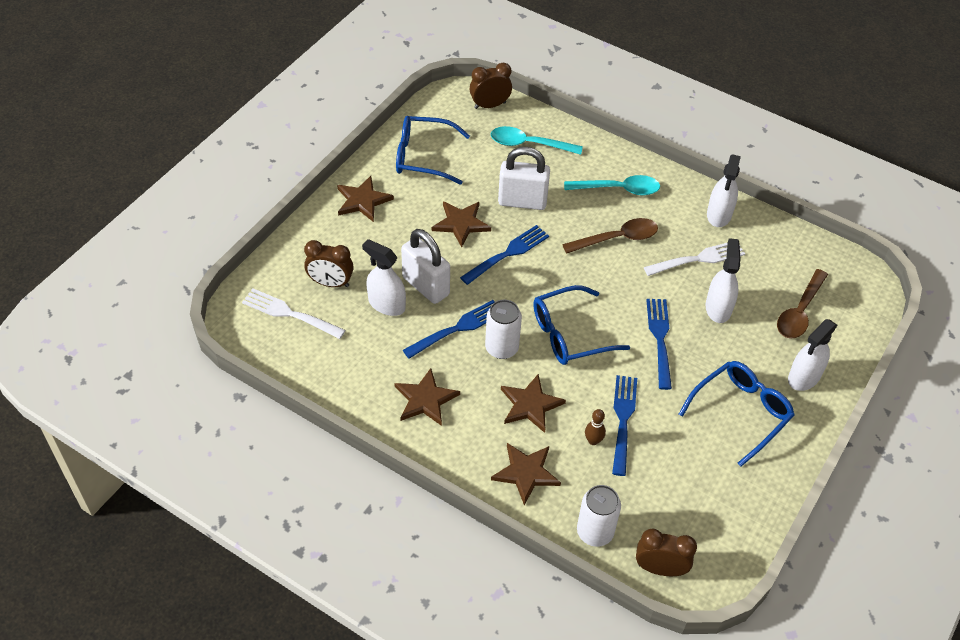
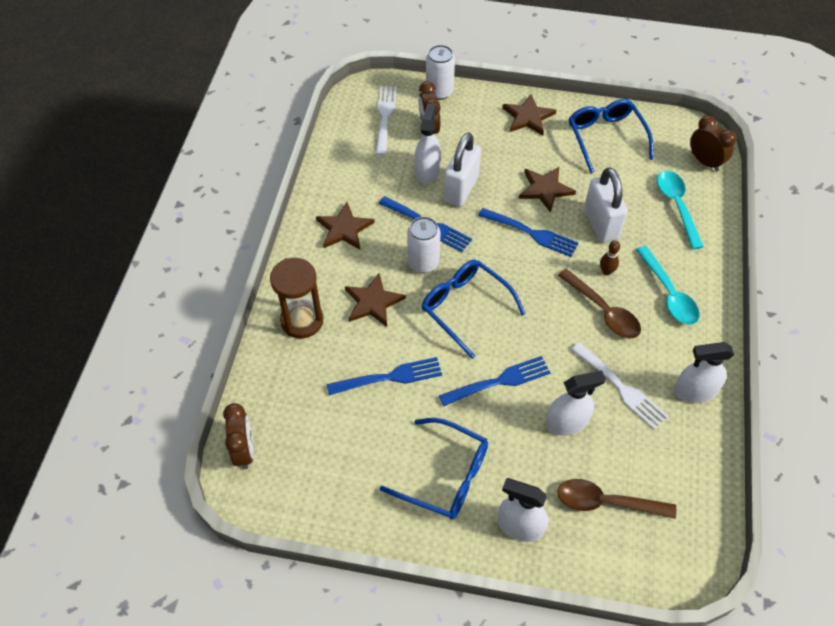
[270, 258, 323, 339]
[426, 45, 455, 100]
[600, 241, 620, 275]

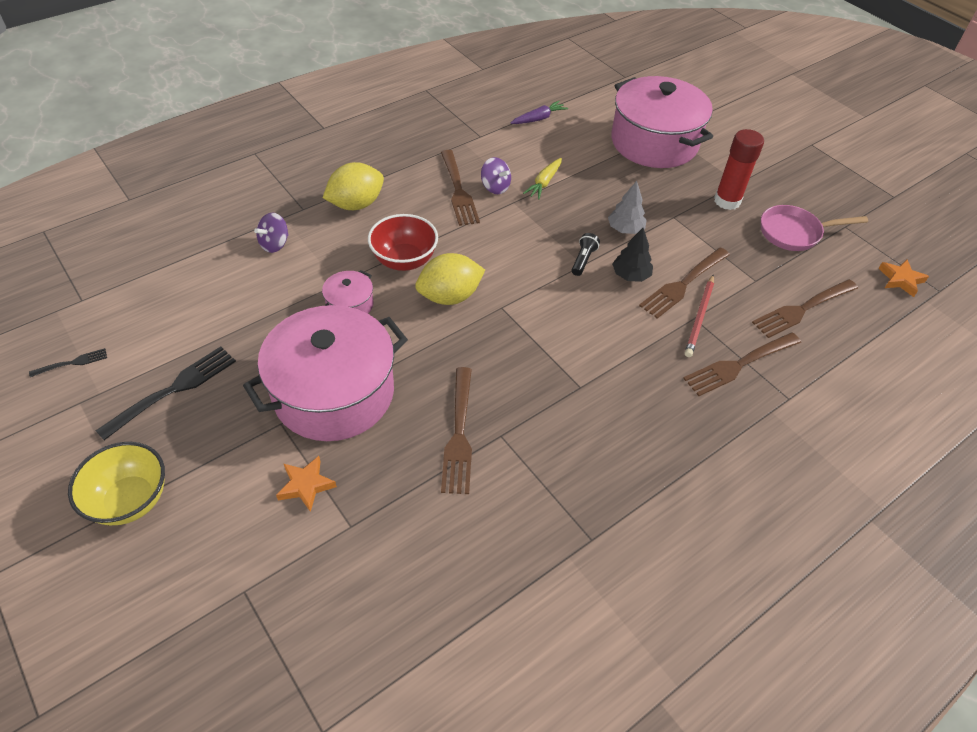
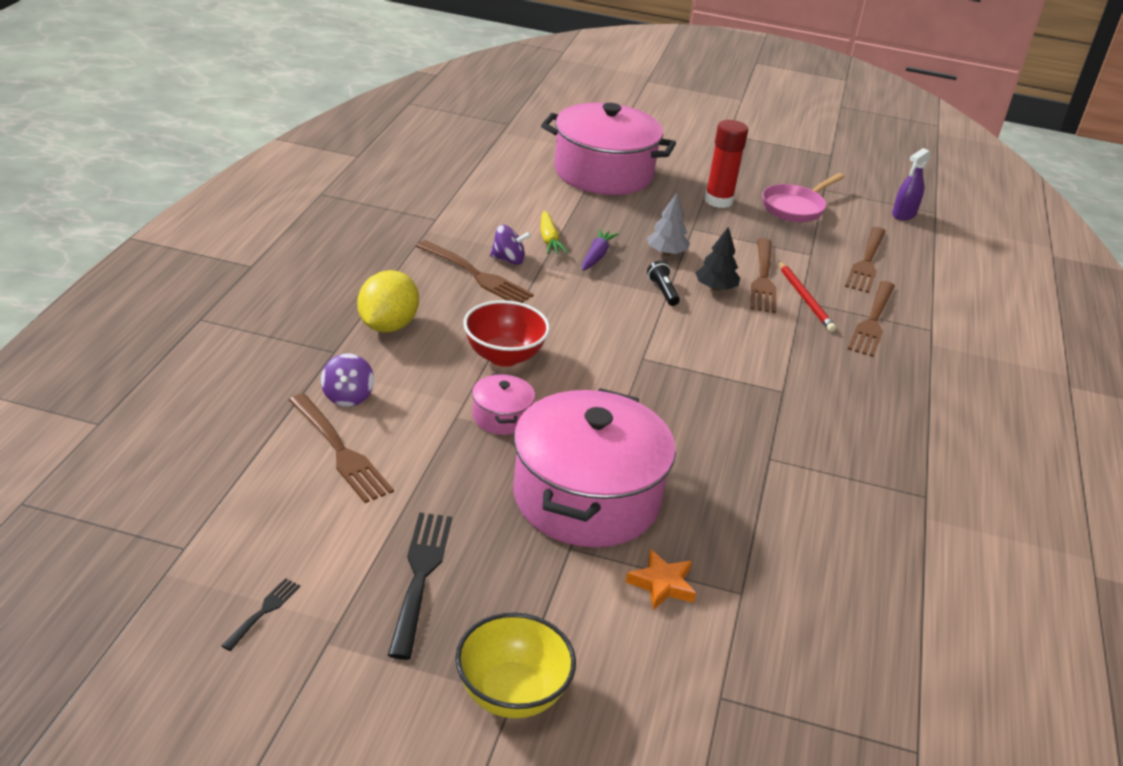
[289, 394, 394, 503]
[582, 229, 618, 271]
[892, 148, 931, 220]
[415, 253, 485, 305] (first image)

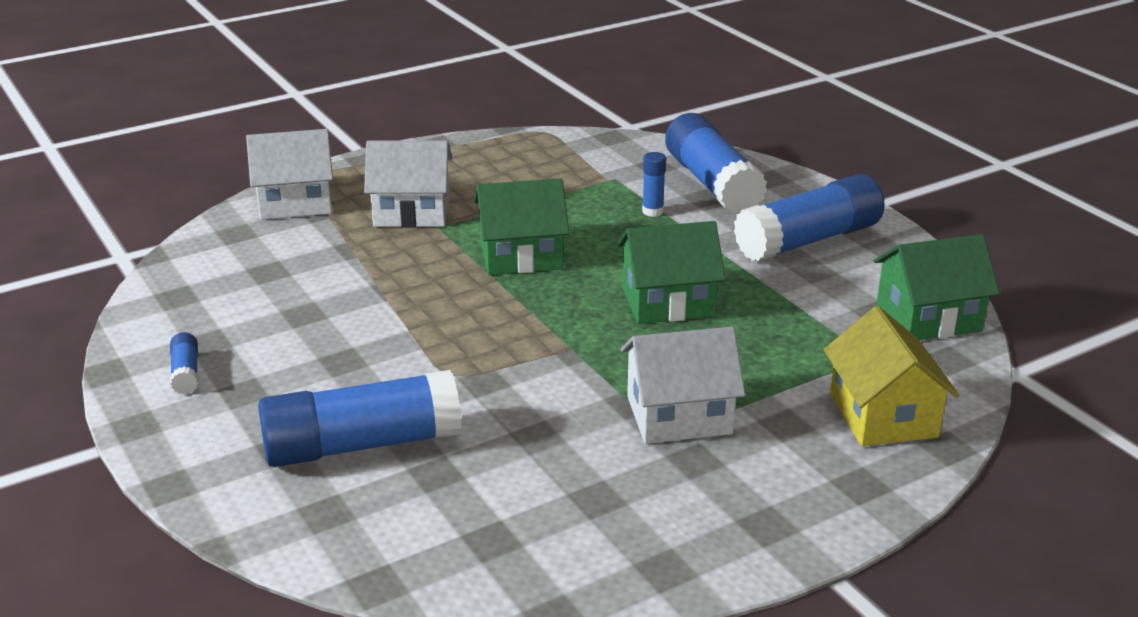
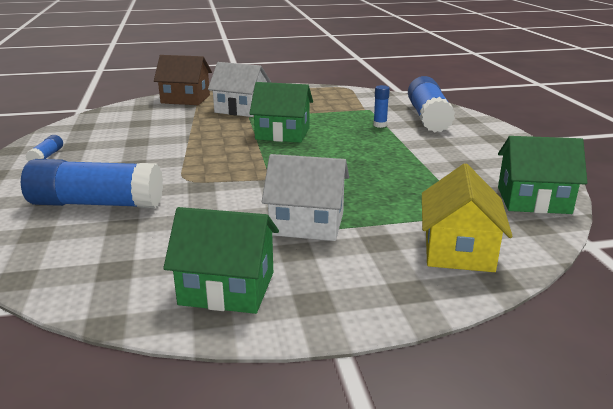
[154, 55, 212, 105]
[163, 207, 279, 314]
[734, 174, 885, 262] (first image)

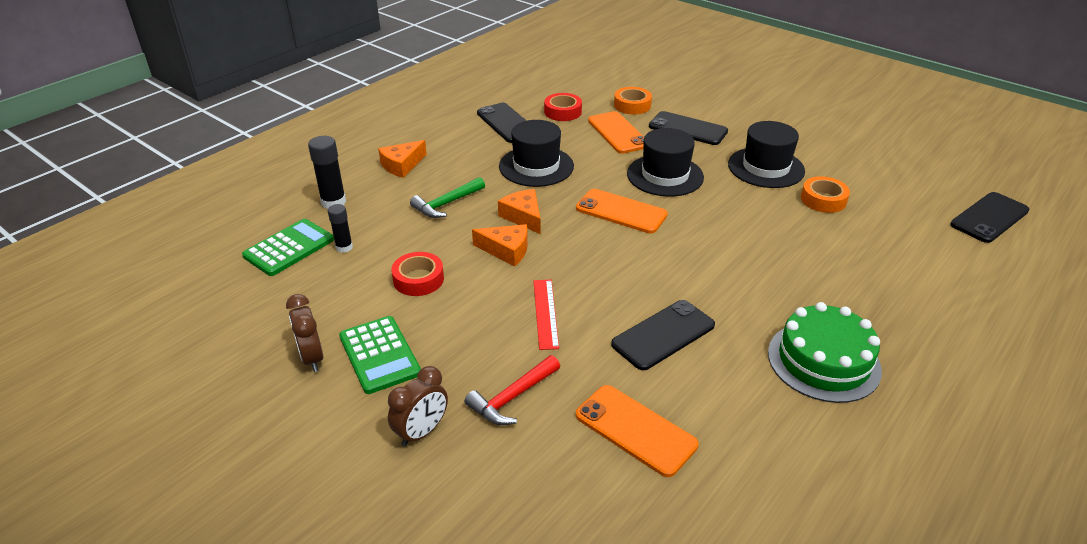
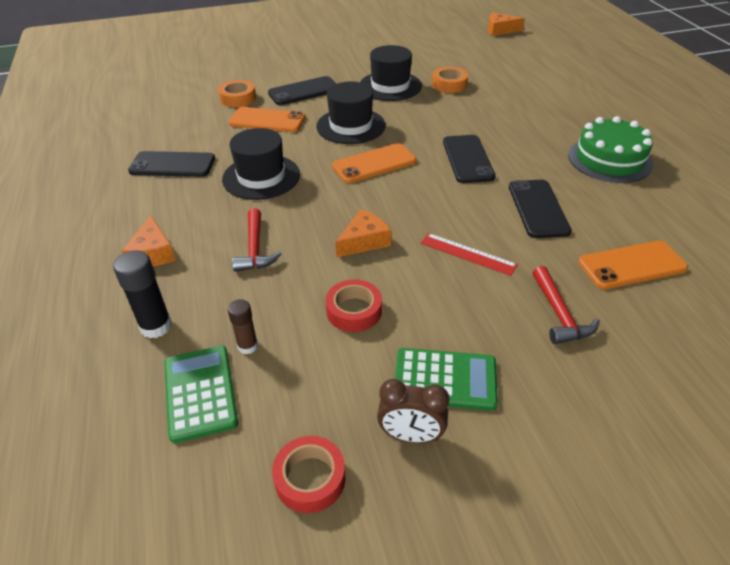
[228, 299, 258, 354]
[232, 208, 281, 272]
[272, 436, 345, 513]
[443, 135, 496, 183]
[488, 13, 525, 36]
[388, 366, 448, 447] (first image)

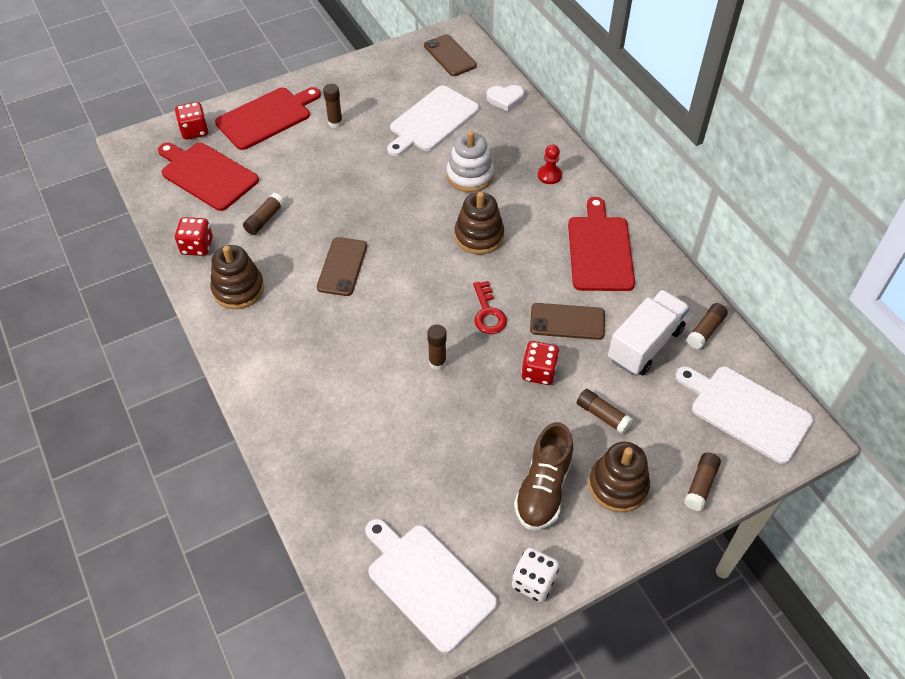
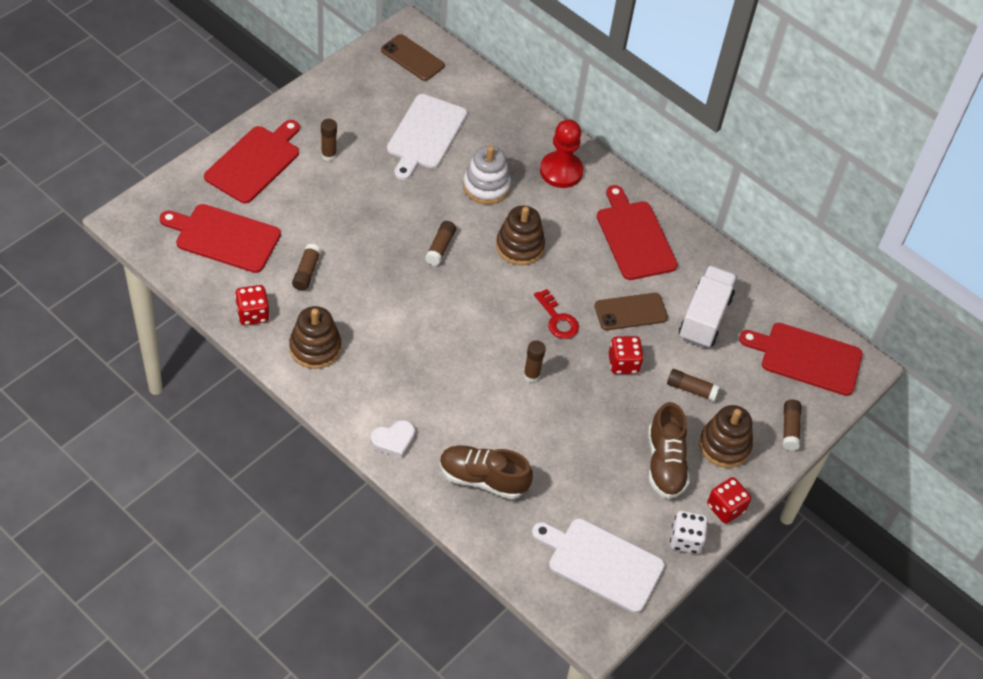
[370, 420, 415, 458]
[425, 221, 456, 266]
[440, 445, 533, 499]
[540, 119, 583, 188]
[707, 477, 751, 524]
[739, 323, 863, 396]
[317, 237, 367, 296] (first image)

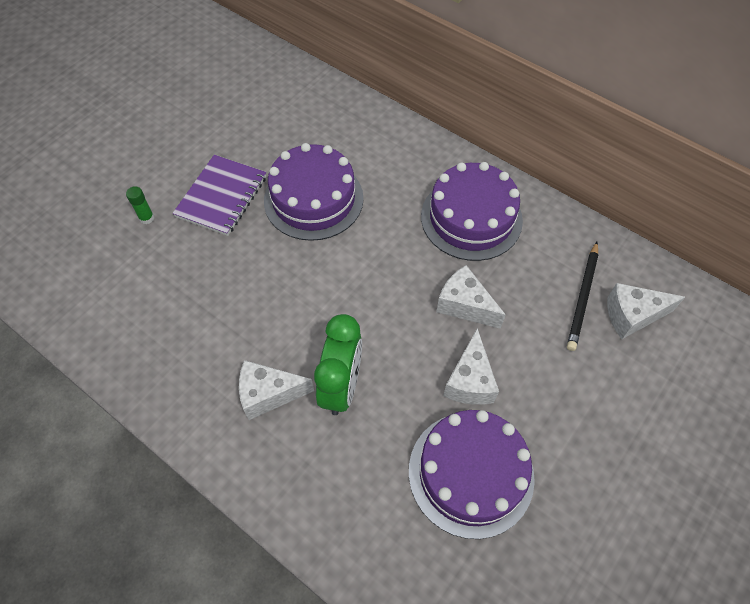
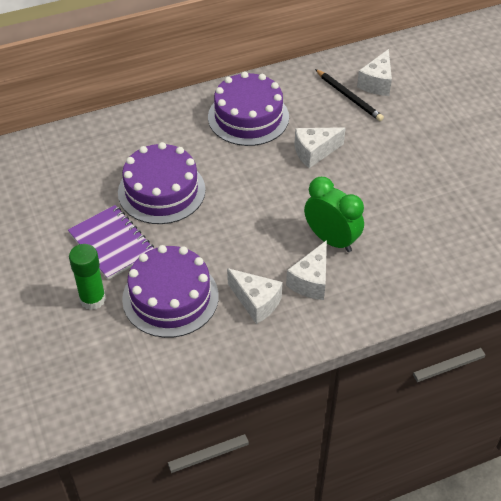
[69, 244, 106, 310]
[122, 245, 219, 338]
[227, 268, 283, 324]

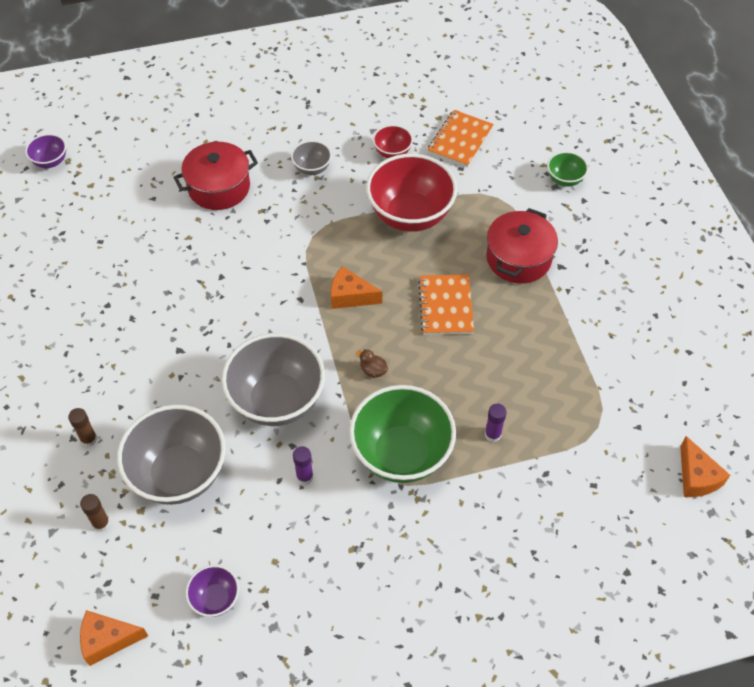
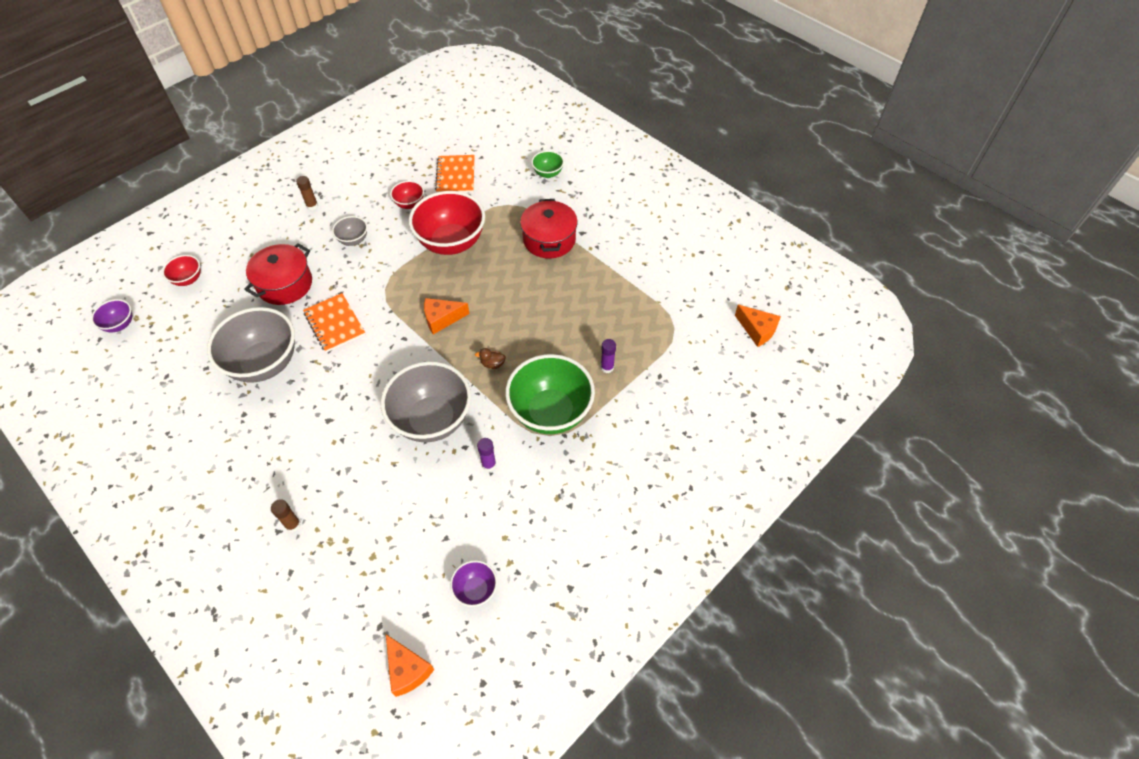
[162, 255, 201, 286]
[207, 307, 295, 383]
[296, 176, 318, 210]
[303, 293, 365, 352]
[386, 634, 435, 697]

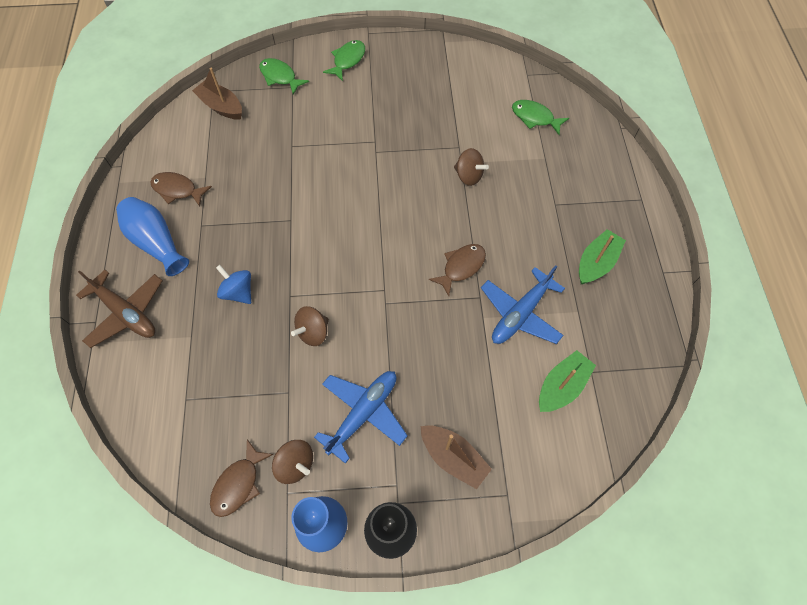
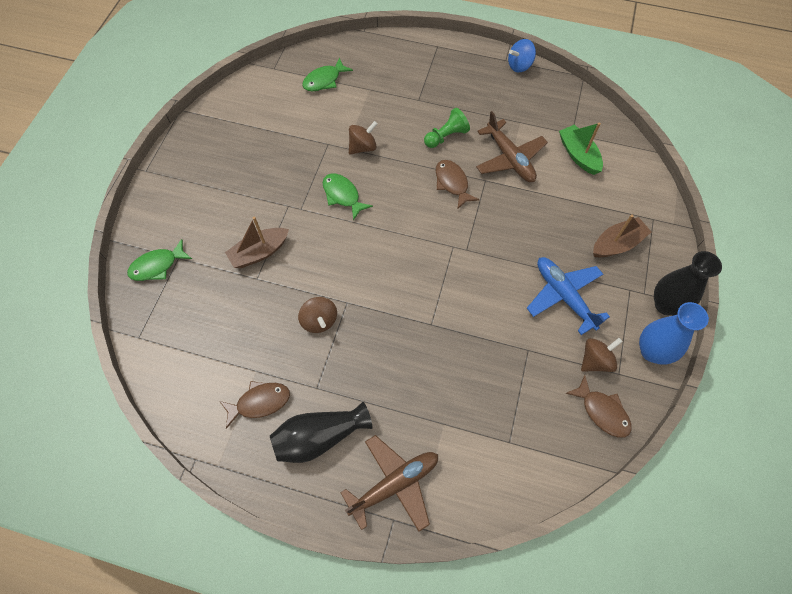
[219, 381, 290, 429]
[225, 216, 289, 268]
[270, 402, 372, 463]
[298, 297, 337, 333]
[322, 174, 373, 220]
[424, 108, 470, 148]
[476, 111, 548, 182]
[508, 39, 536, 72]
[579, 229, 626, 284] (first image)

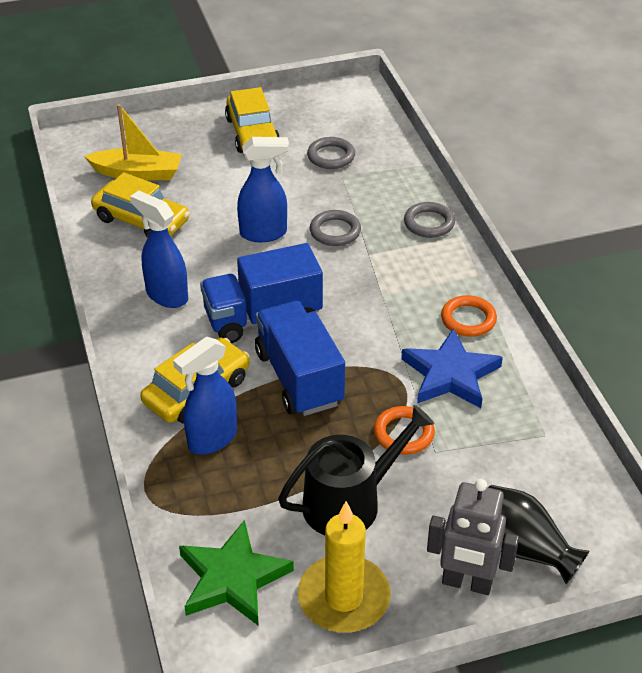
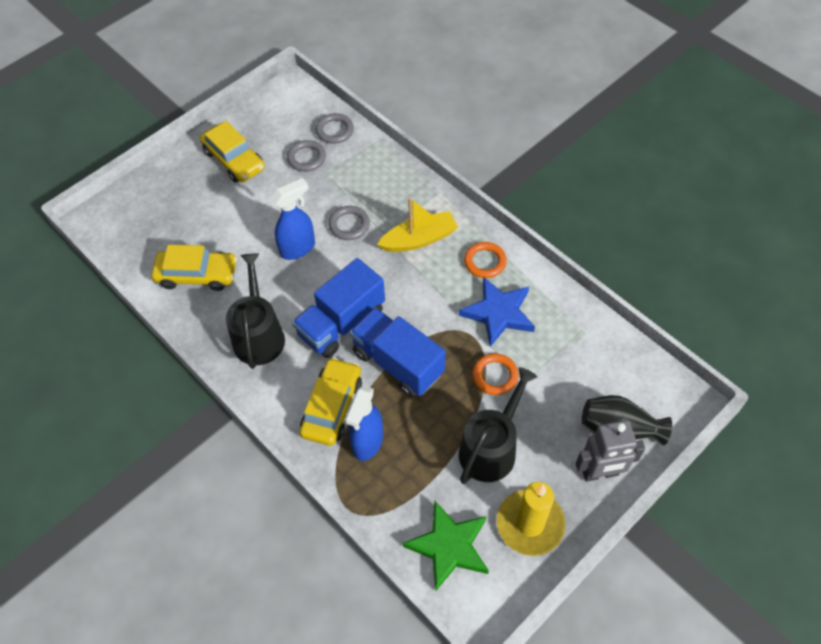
[226, 253, 285, 369]
[316, 113, 354, 144]
[377, 198, 458, 252]

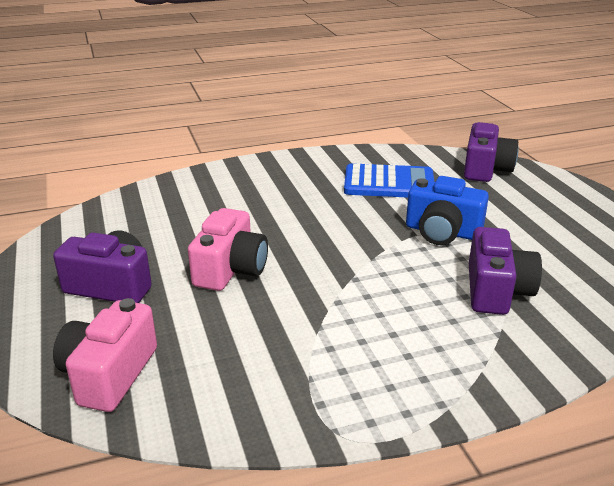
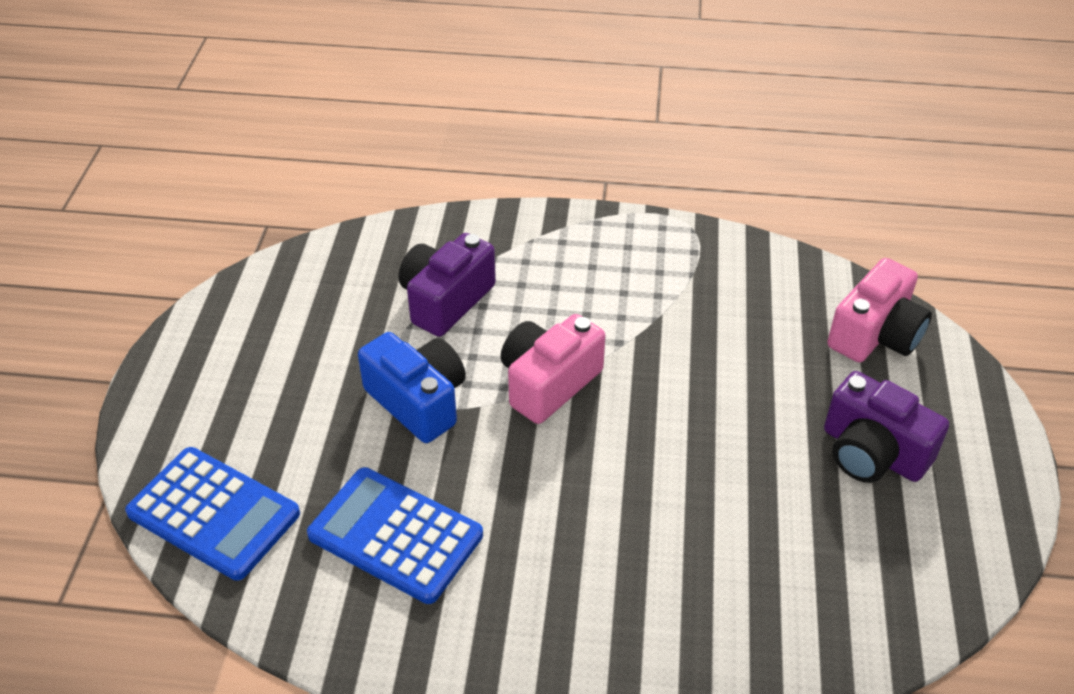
[125, 447, 300, 581]
[501, 314, 605, 424]

